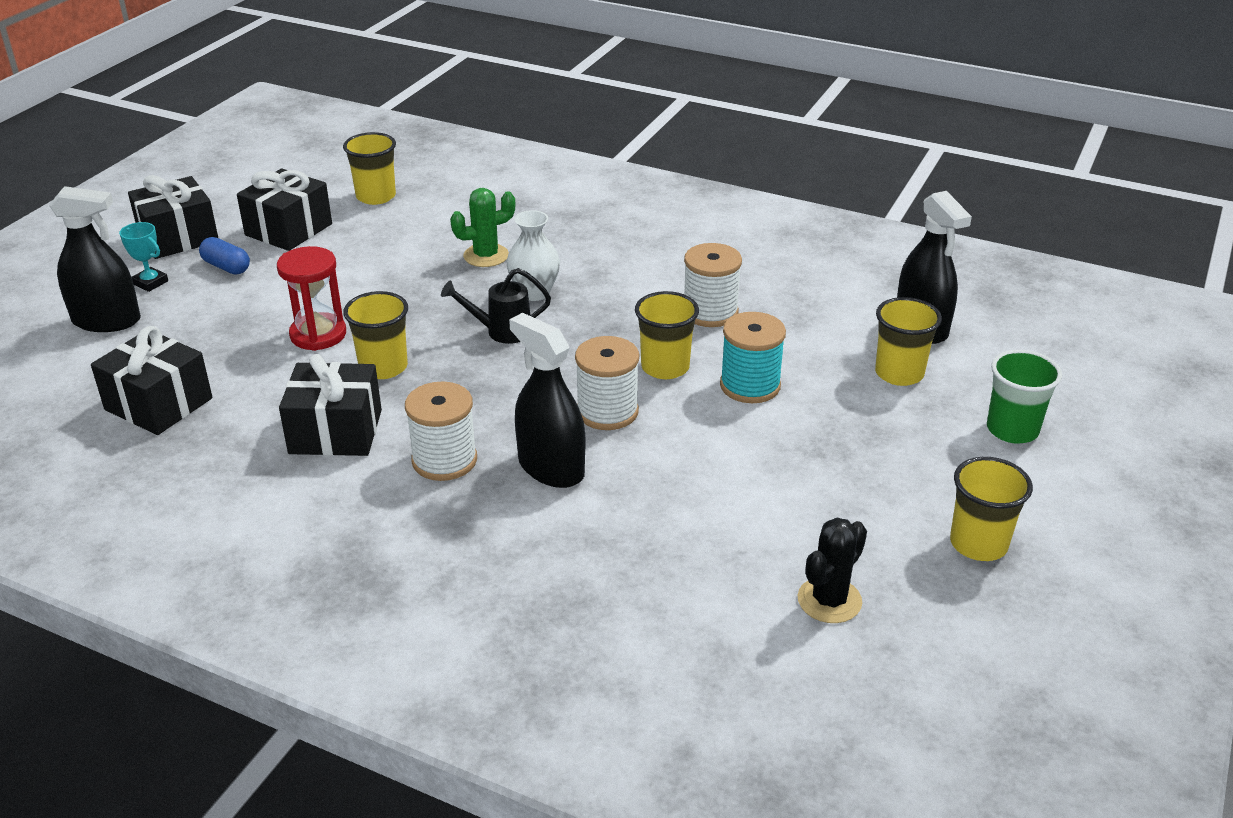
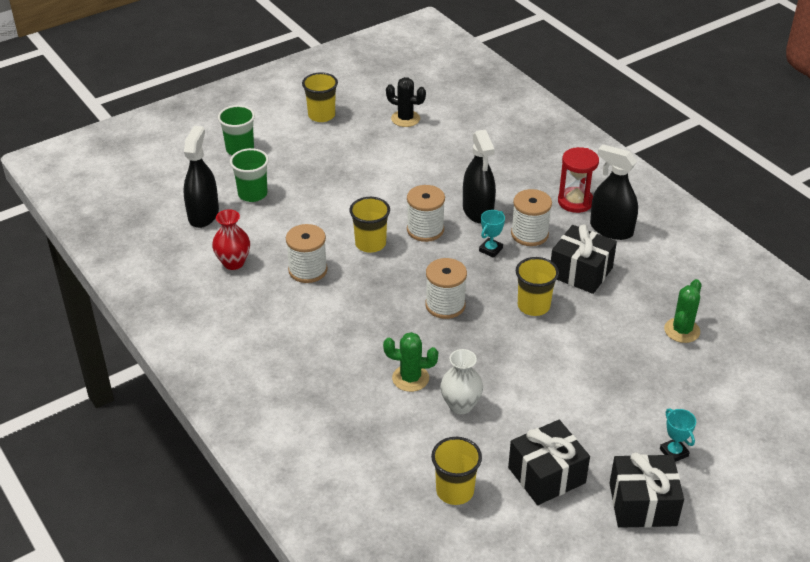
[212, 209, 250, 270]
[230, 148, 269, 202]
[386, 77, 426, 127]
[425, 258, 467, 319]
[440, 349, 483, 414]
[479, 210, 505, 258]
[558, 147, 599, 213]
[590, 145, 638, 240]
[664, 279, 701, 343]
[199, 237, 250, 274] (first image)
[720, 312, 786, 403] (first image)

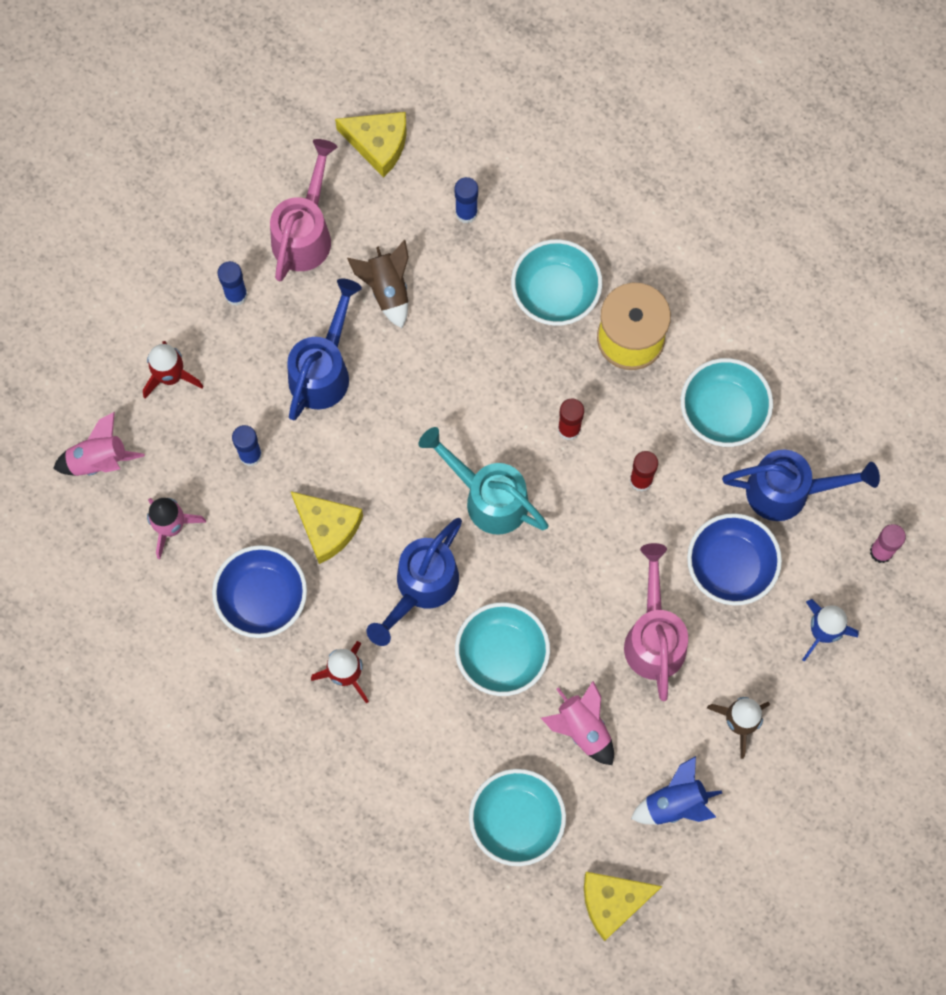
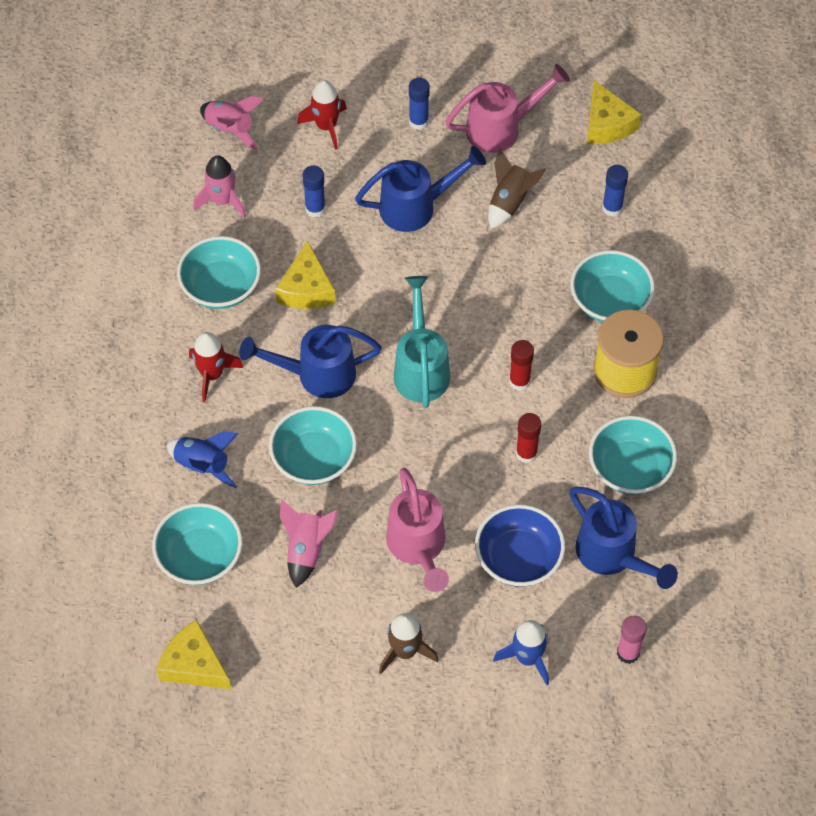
[167, 431, 238, 488]
[177, 236, 261, 309]
[386, 468, 449, 592]

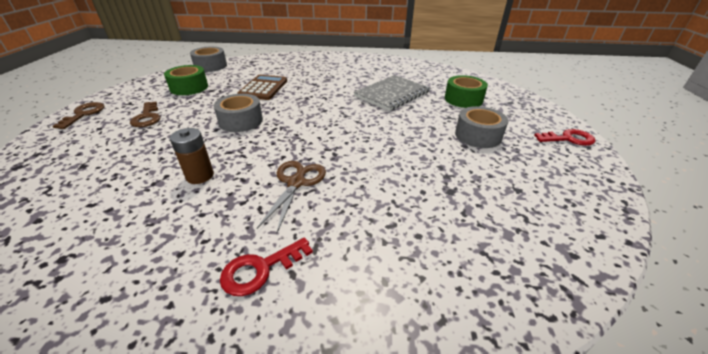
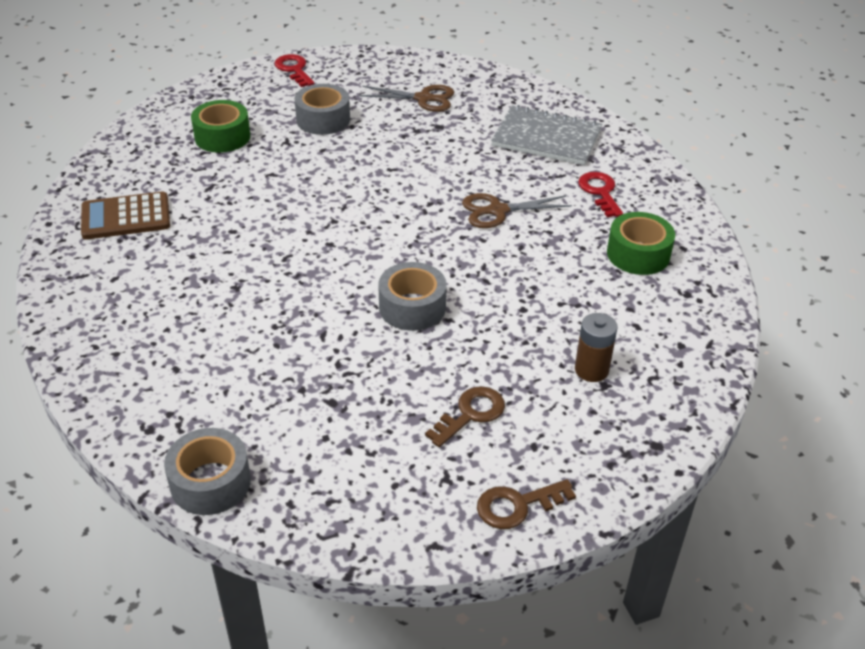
[81, 191, 170, 239]
[359, 85, 454, 112]
[491, 105, 602, 165]
[575, 313, 618, 382]
[578, 172, 623, 217]
[607, 212, 675, 275]

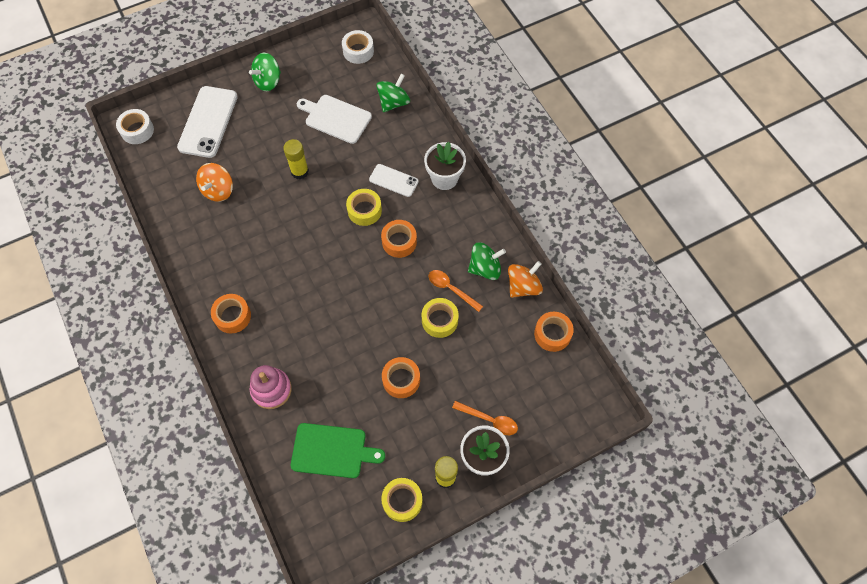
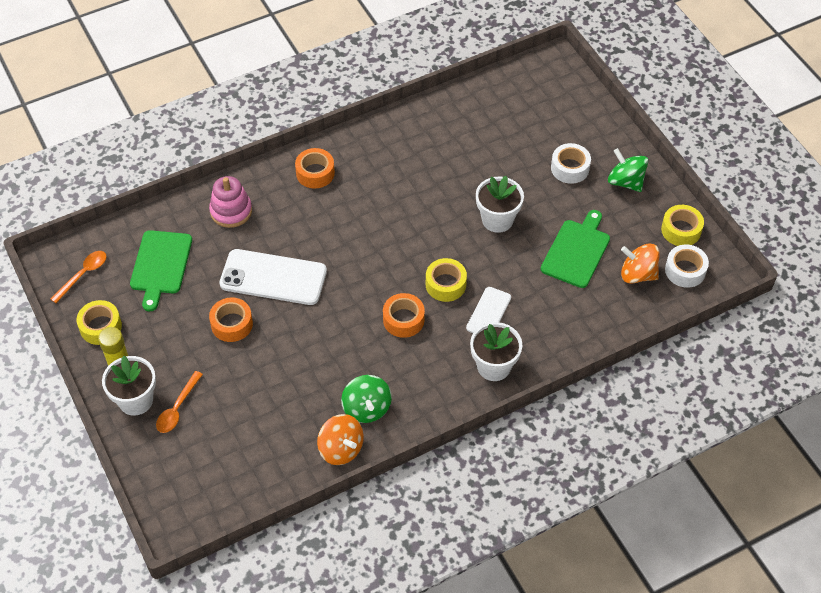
[51, 251, 107, 303]
[220, 249, 327, 305]
[476, 176, 524, 233]
[541, 210, 610, 288]
[551, 143, 591, 184]
[621, 244, 659, 284]
[661, 205, 704, 246]
[376, 74, 410, 112] (first image)
[534, 312, 574, 352] (first image)

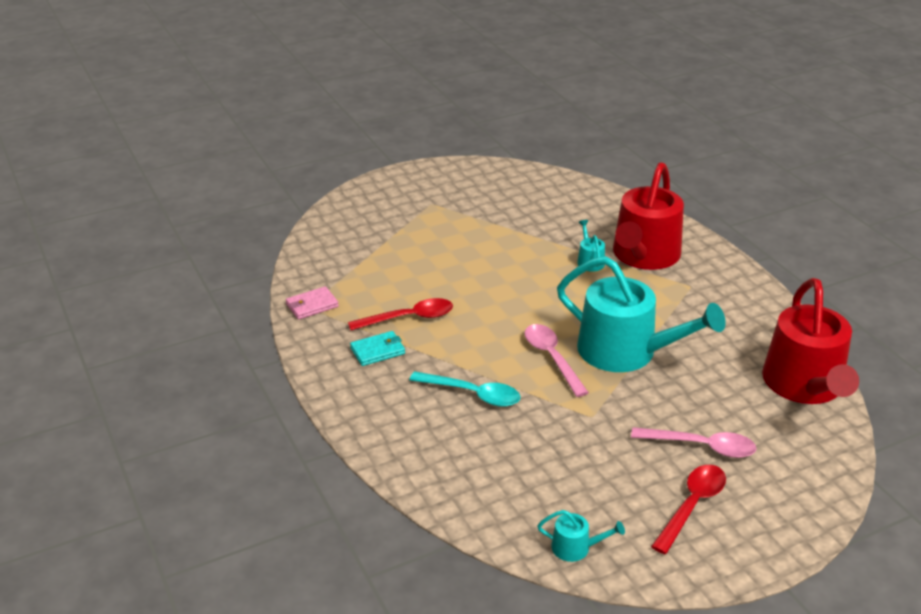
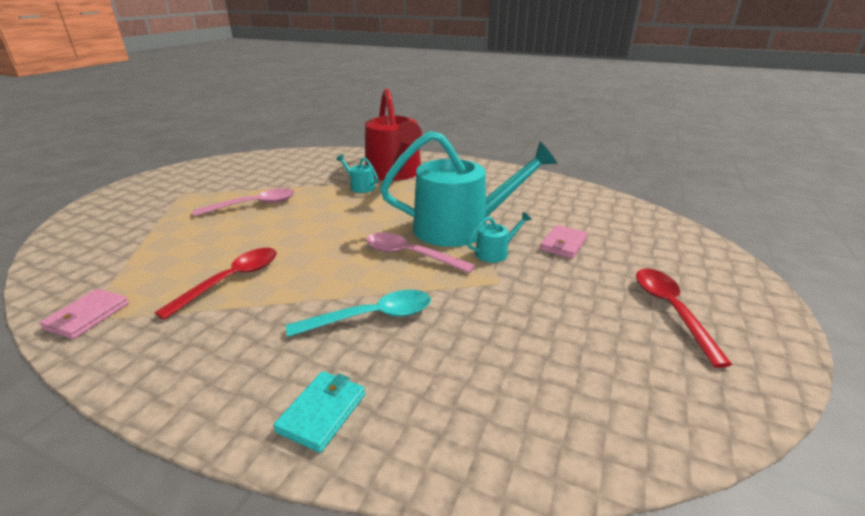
[193, 188, 294, 216]
[273, 371, 365, 453]
[467, 212, 532, 263]
[540, 225, 587, 259]
[762, 278, 859, 404] (first image)

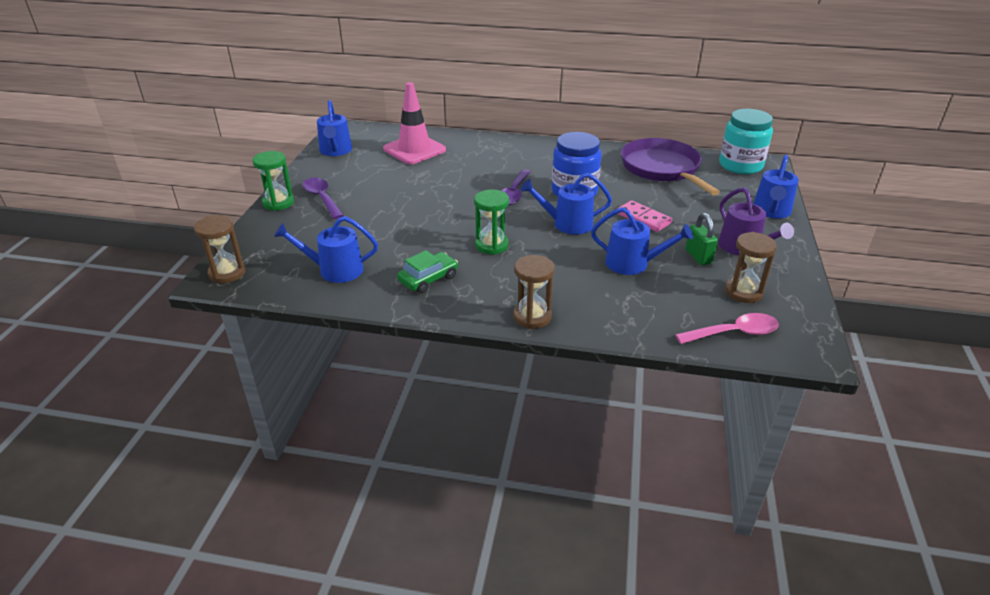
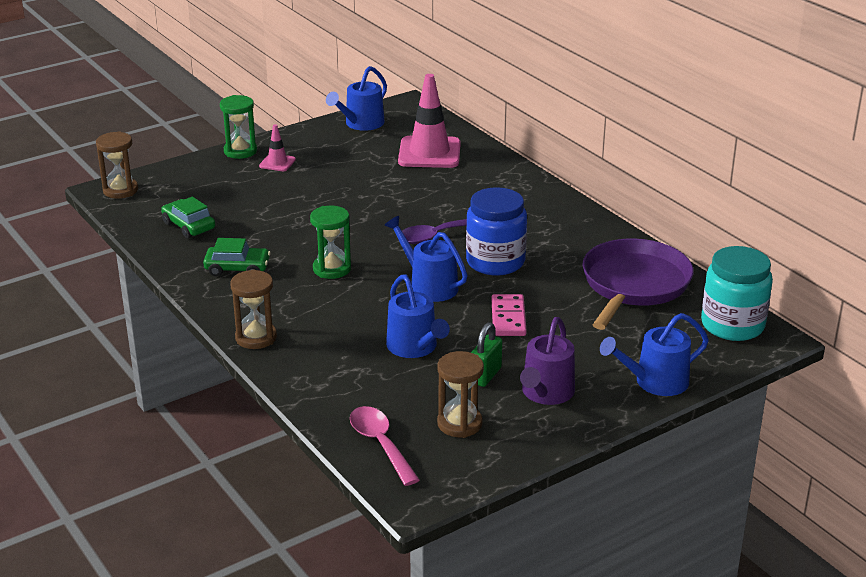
[161, 197, 215, 238]
[259, 124, 296, 171]
[350, 406, 420, 486]

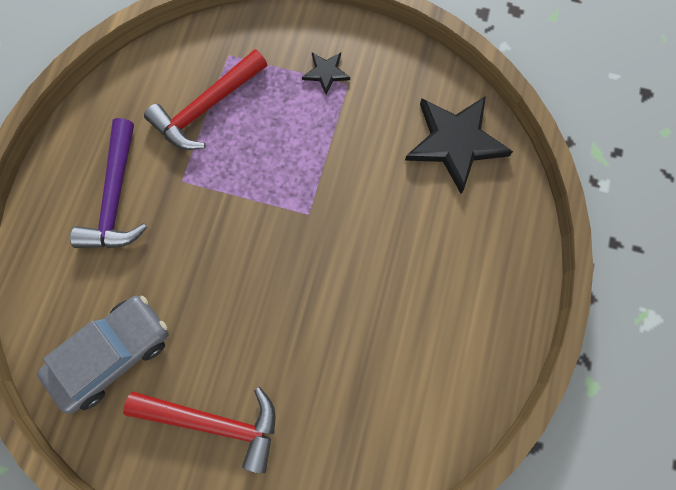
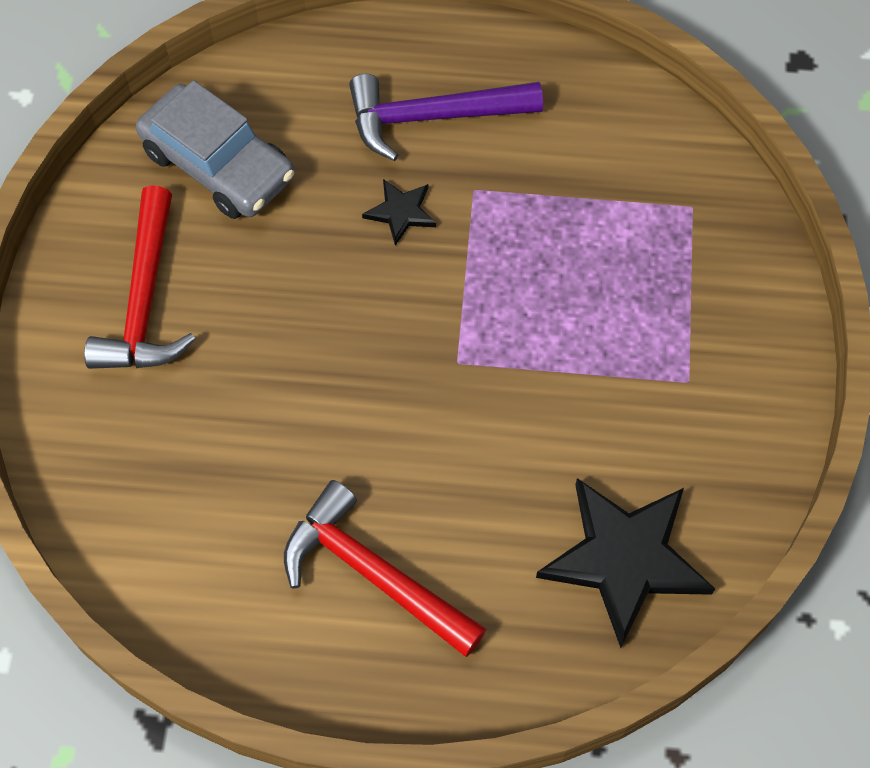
[284, 480, 486, 657]
[362, 179, 436, 246]

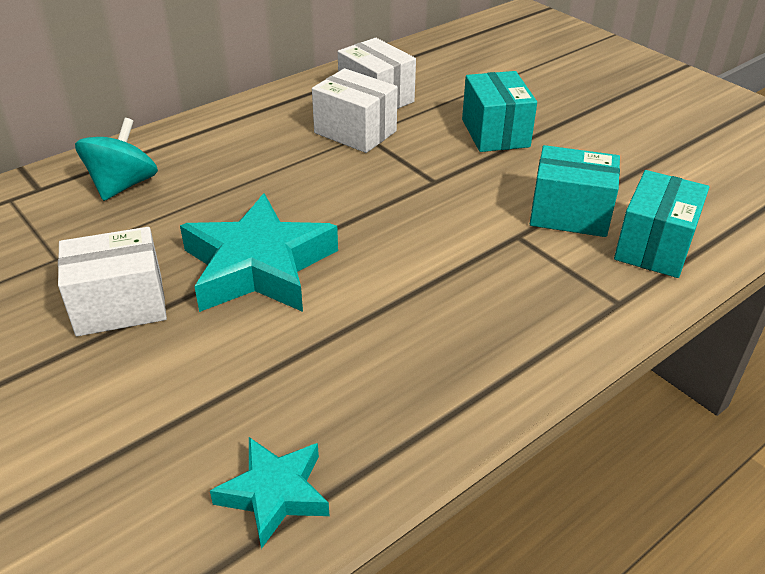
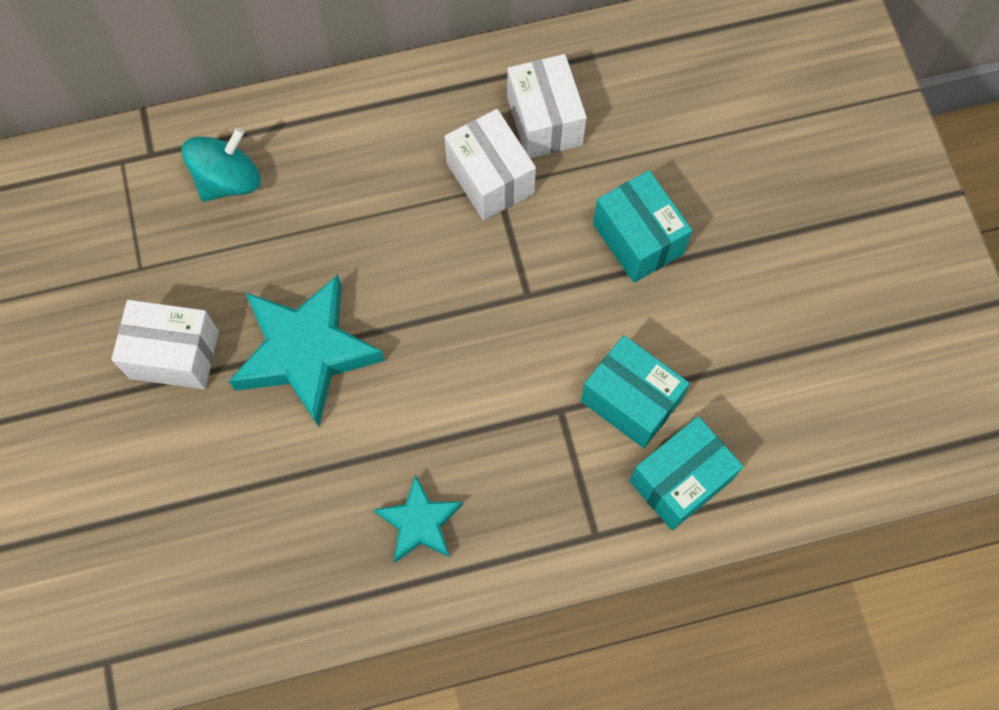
[374, 474, 462, 563]
[593, 170, 692, 283]

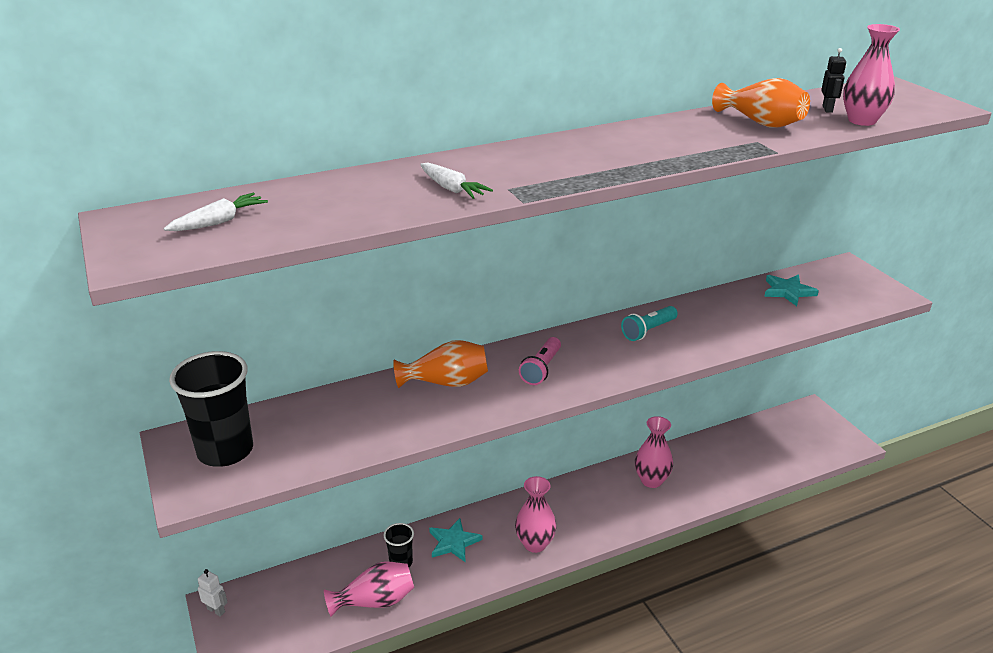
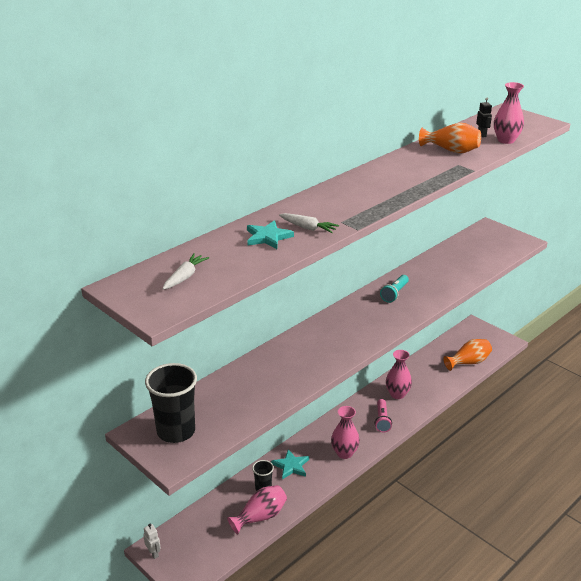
[143, 524, 160, 559]
[247, 220, 294, 249]
[375, 399, 392, 432]
[443, 339, 492, 371]

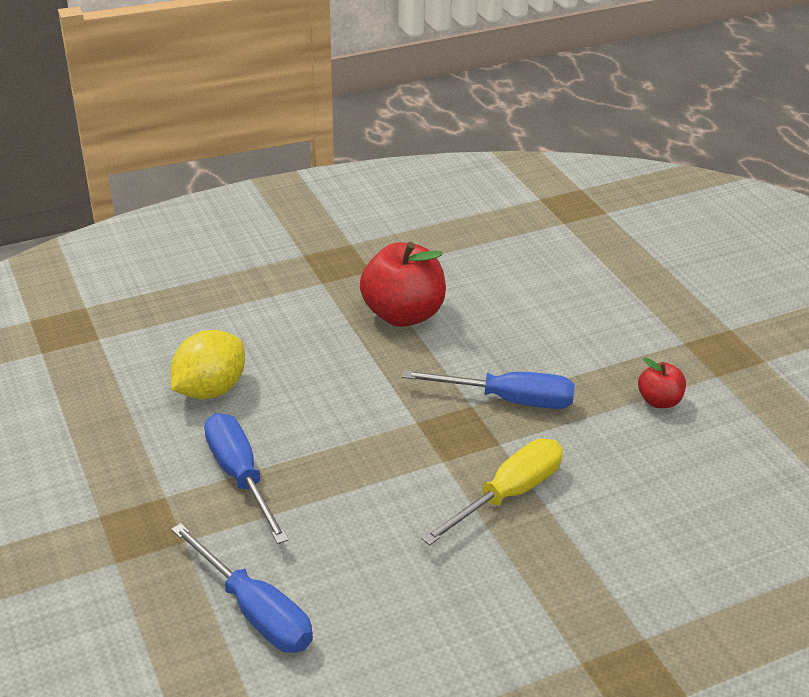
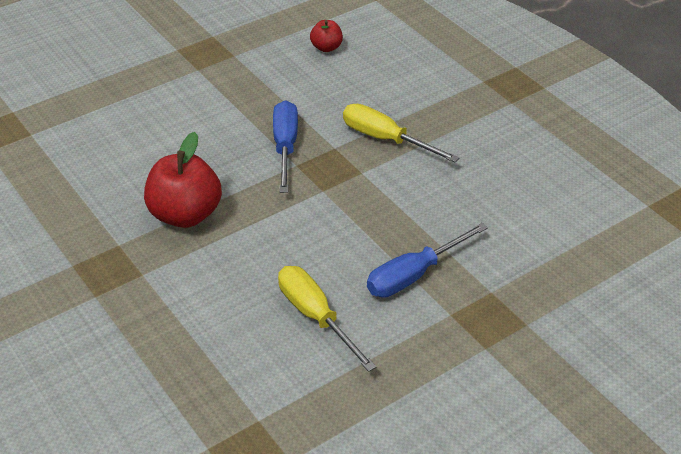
[278, 266, 376, 372]
[310, 20, 343, 52]
[171, 523, 313, 653] (first image)

